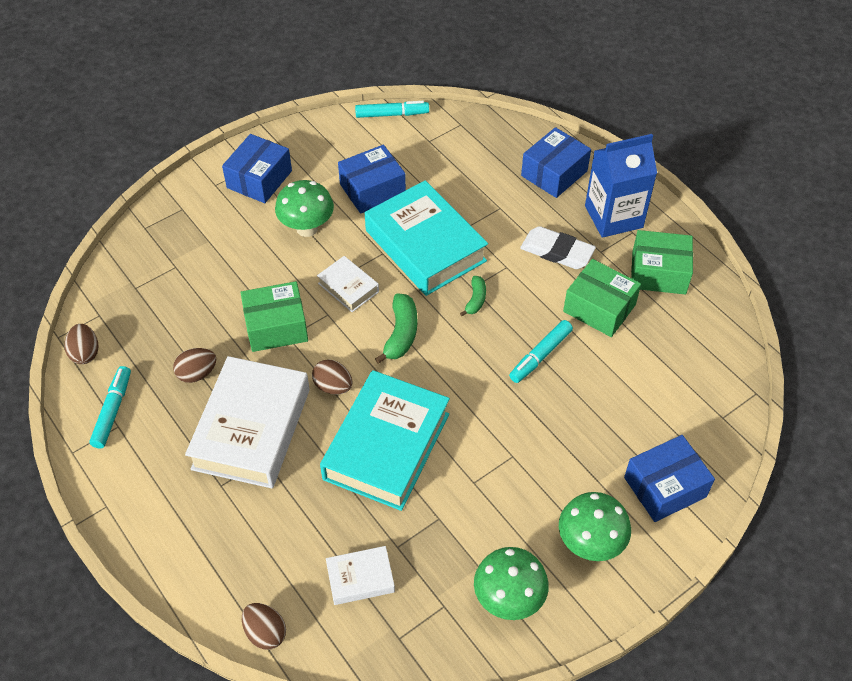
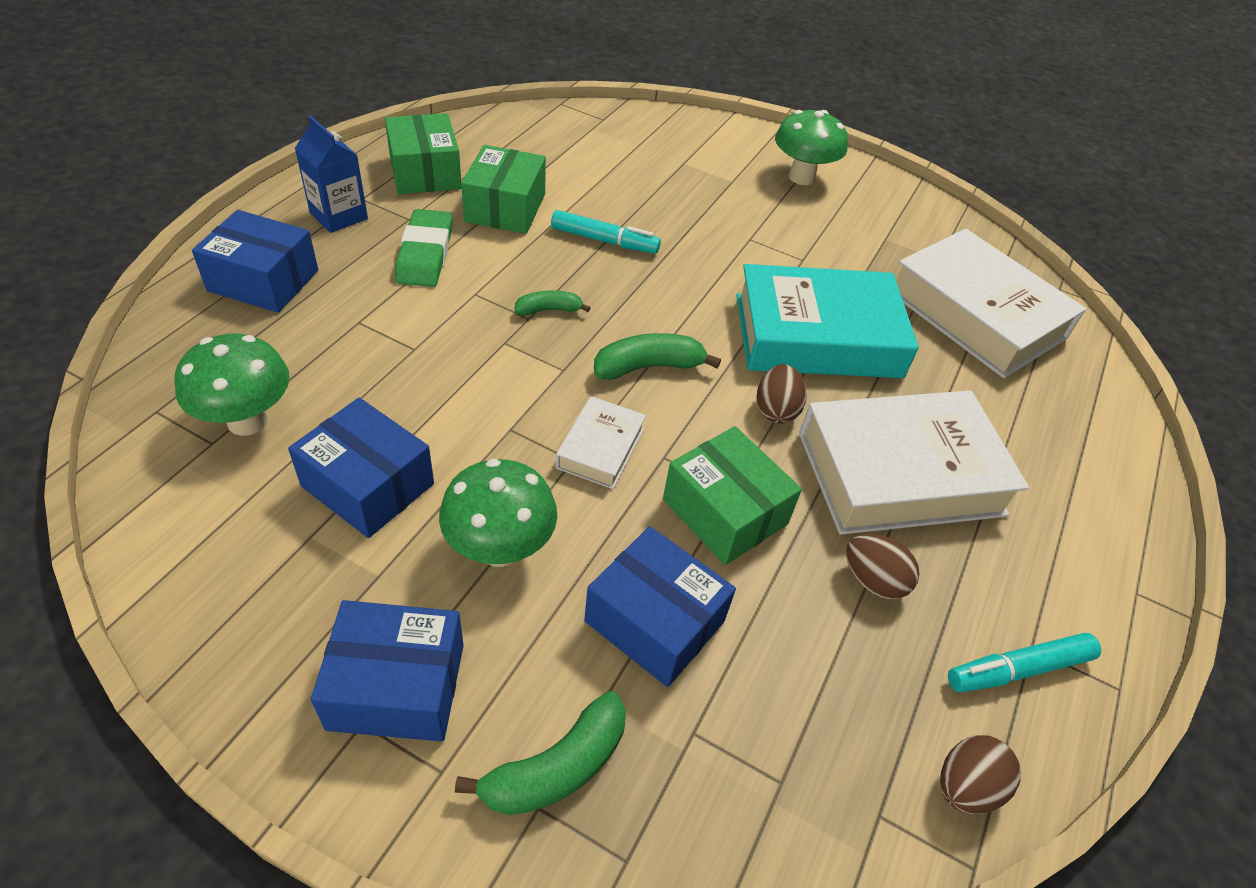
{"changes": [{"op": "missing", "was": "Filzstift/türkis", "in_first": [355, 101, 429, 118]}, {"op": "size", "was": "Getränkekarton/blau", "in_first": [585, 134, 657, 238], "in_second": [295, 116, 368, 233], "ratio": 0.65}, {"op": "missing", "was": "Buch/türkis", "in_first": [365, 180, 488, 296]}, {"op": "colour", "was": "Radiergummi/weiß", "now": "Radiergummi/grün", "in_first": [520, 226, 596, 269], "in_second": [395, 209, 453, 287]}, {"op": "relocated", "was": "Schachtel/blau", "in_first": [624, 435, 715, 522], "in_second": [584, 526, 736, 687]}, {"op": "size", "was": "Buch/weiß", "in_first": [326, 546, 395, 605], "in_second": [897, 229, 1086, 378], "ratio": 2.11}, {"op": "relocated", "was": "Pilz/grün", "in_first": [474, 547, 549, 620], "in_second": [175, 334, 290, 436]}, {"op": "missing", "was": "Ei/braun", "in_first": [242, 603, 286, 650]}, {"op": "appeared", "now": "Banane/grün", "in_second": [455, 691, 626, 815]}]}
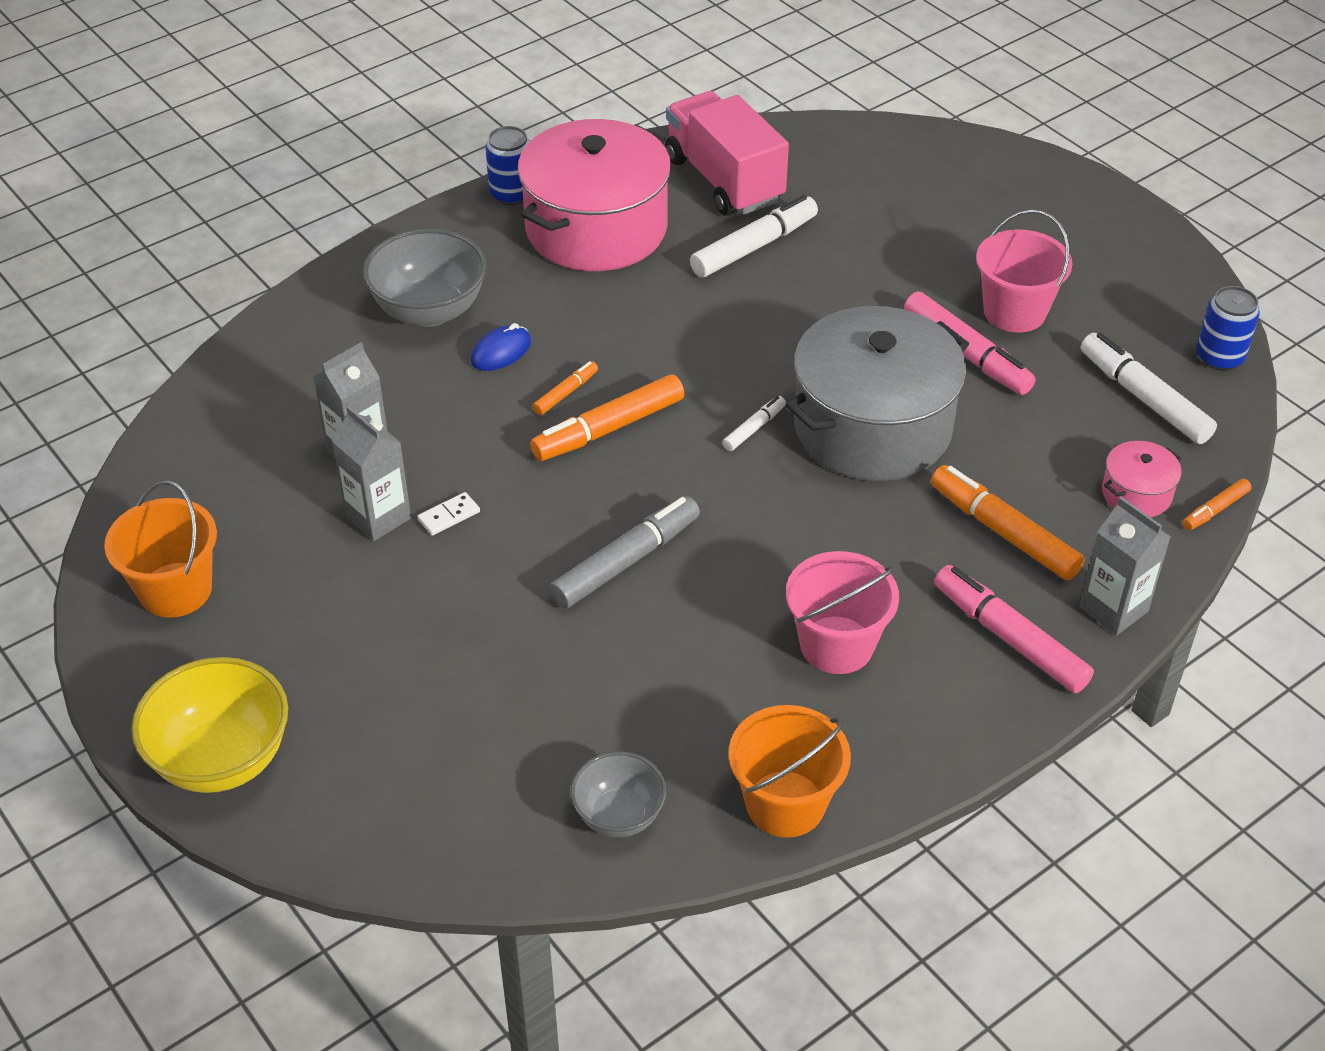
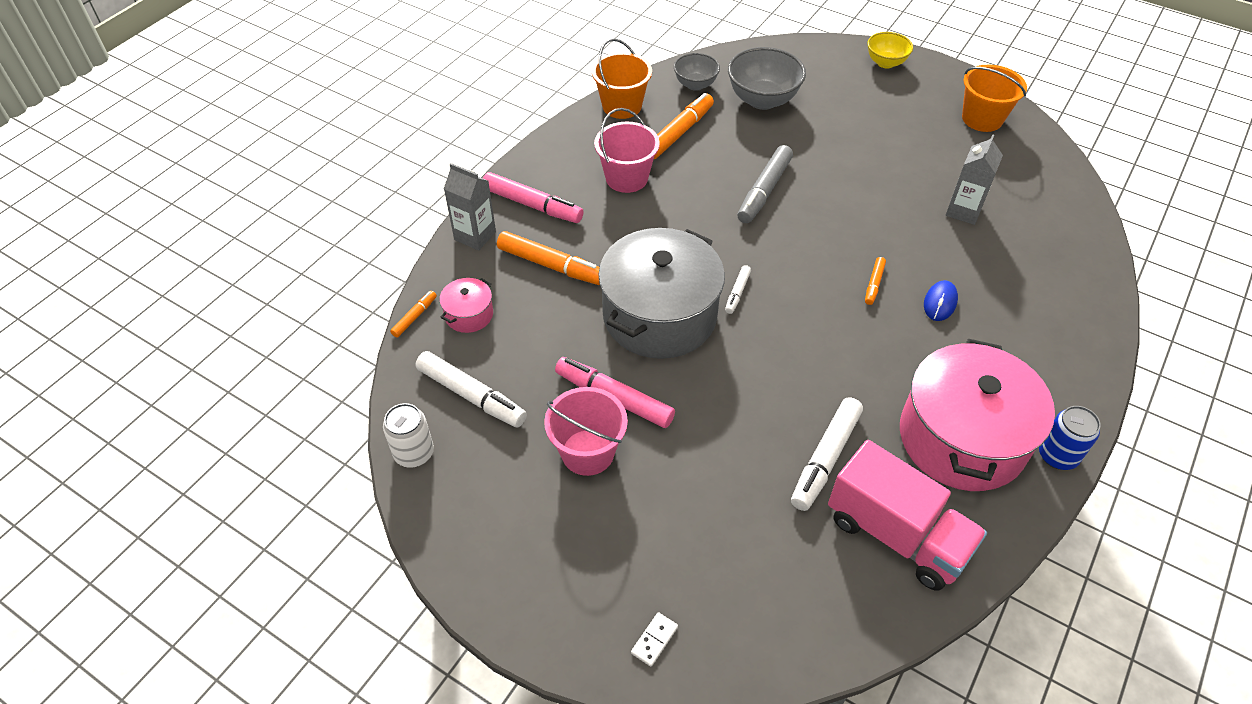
{"changes": [{"op": "relocated", "was": "Schüssel/grau", "in_first": [363, 228, 486, 327], "in_second": [728, 47, 806, 110]}, {"op": "colour", "was": "Dose/blau", "now": "Dose/weiß", "in_first": [1196, 286, 1260, 371], "in_second": [383, 403, 434, 468]}, {"op": "relocated", "was": "Filzstift/orange", "in_first": [530, 374, 685, 461], "in_second": [654, 93, 714, 159]}, {"op": "missing", "was": "Getränkekarton/grau", "in_first": [332, 406, 411, 541]}, {"op": "relocated", "was": "Dominostein/weiß", "in_first": [418, 492, 480, 536], "in_second": [631, 612, 678, 666]}, {"op": "size", "was": "Schüssel/gelb", "in_first": [131, 657, 288, 793], "in_second": [867, 32, 913, 68], "ratio": 0.61}]}
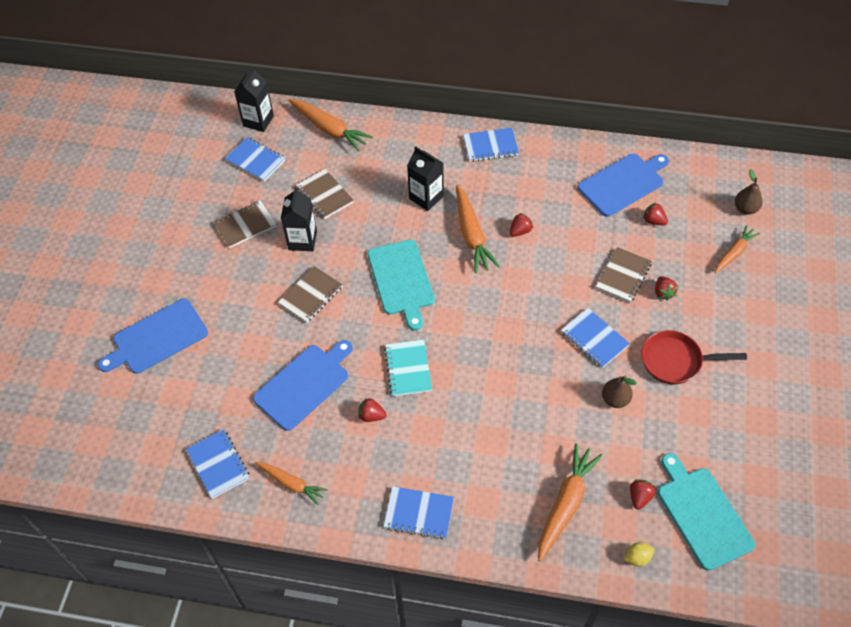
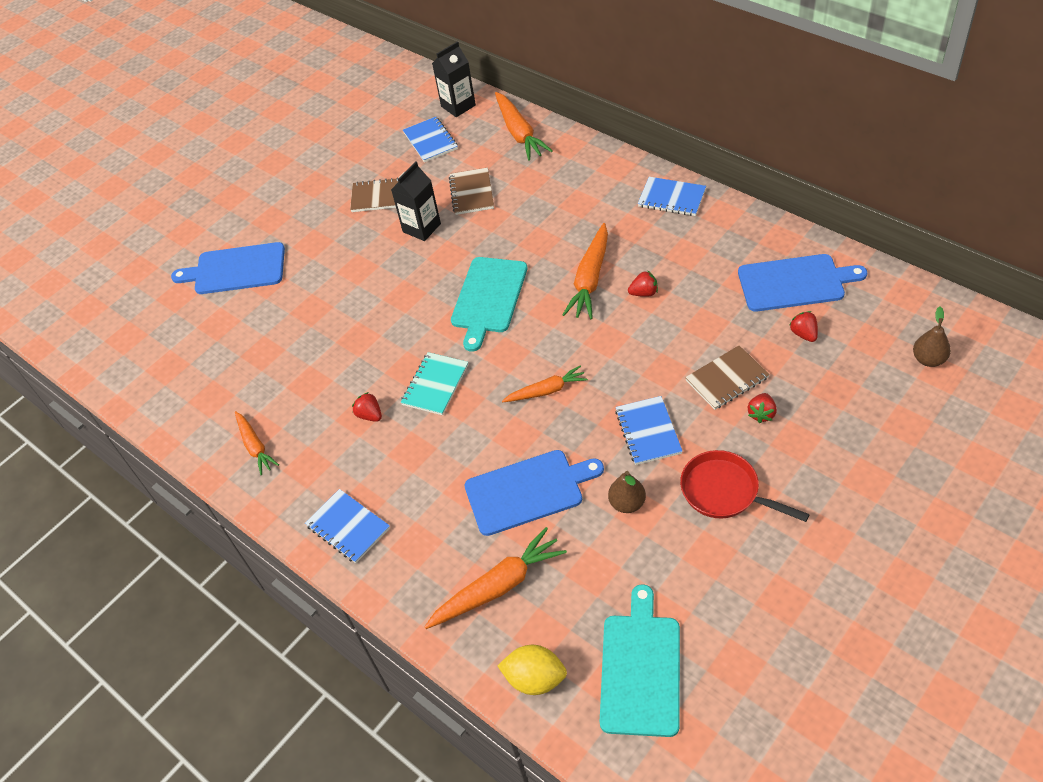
{"changes": [{"op": "missing", "was": "Getränkekarton/schwarz", "in_first": [407, 146, 444, 211]}, {"op": "relocated", "was": "Karotte/orange", "in_first": [715, 225, 760, 273], "in_second": [502, 366, 588, 402]}, {"op": "missing", "was": "Notizbuch/braun", "in_first": [278, 266, 343, 323]}, {"op": "relocated", "was": "Schneidebrett/blau", "in_first": [253, 340, 353, 431], "in_second": [465, 450, 604, 536]}, {"op": "missing", "was": "Notizbuch/blau", "in_first": [186, 429, 250, 499]}, {"op": "missing", "was": "Erdbeere/rot", "in_first": [630, 480, 656, 510]}, {"op": "size", "was": "Zitrone/gelb", "in_first": [624, 542, 654, 566], "in_second": [497, 645, 567, 695], "ratio": 1.69}]}
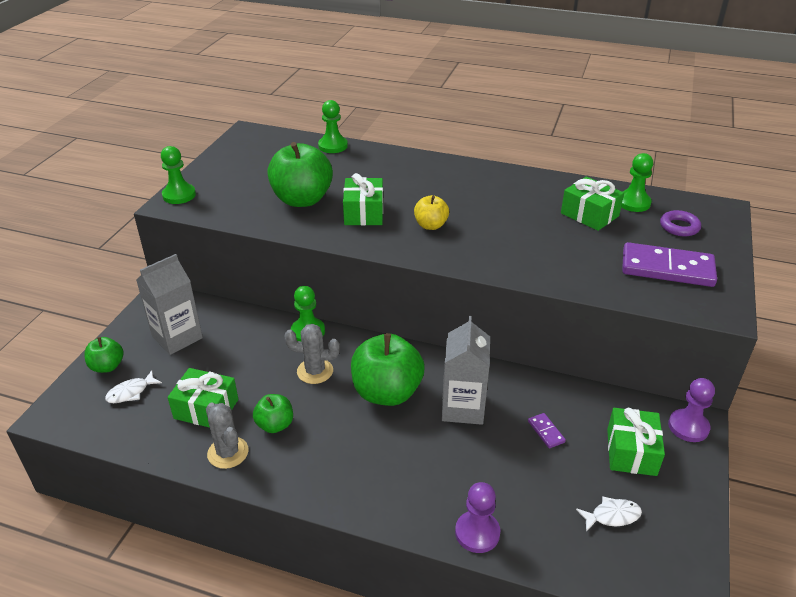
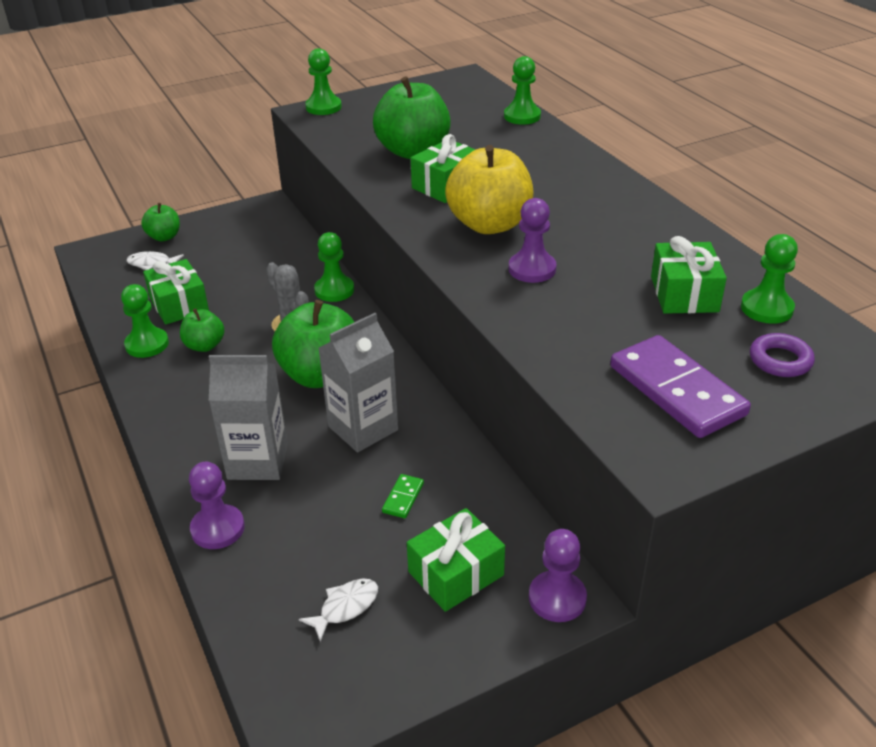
{"changes": [{"op": "size", "was": "Apfel/gelb", "in_first": [414, 195, 449, 230], "in_second": [445, 145, 533, 234], "ratio": 1.91}, {"op": "relocated", "was": "Getränkekarton/grau", "in_first": [136, 254, 203, 355], "in_second": [209, 355, 288, 480]}, {"op": "exchanged", "was": "Kaktus/grau", "now": "Bauer/grün", "in_first": [206, 403, 249, 469], "in_second": [121, 284, 169, 358]}, {"op": "colour", "was": "Dominostein/lila", "now": "Dominostein/grün", "in_first": [528, 413, 566, 448], "in_second": [382, 474, 424, 518]}, {"op": "spun", "was": "Fisch/weiß", "in_first": [576, 496, 642, 532], "in_second": [299, 579, 378, 642], "clockwise": -75}, {"op": "appeared", "now": "Bauer/lila", "in_second": [509, 198, 557, 283]}]}
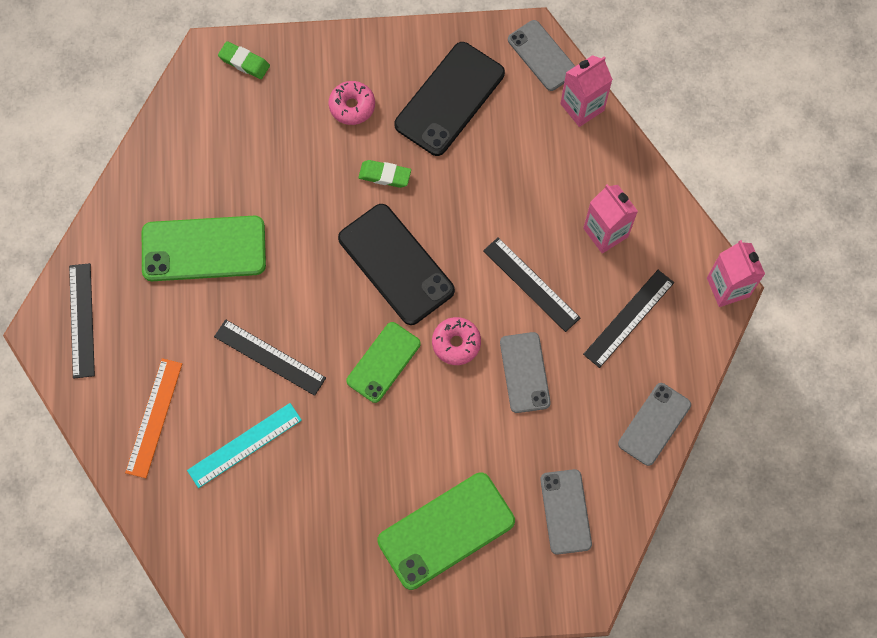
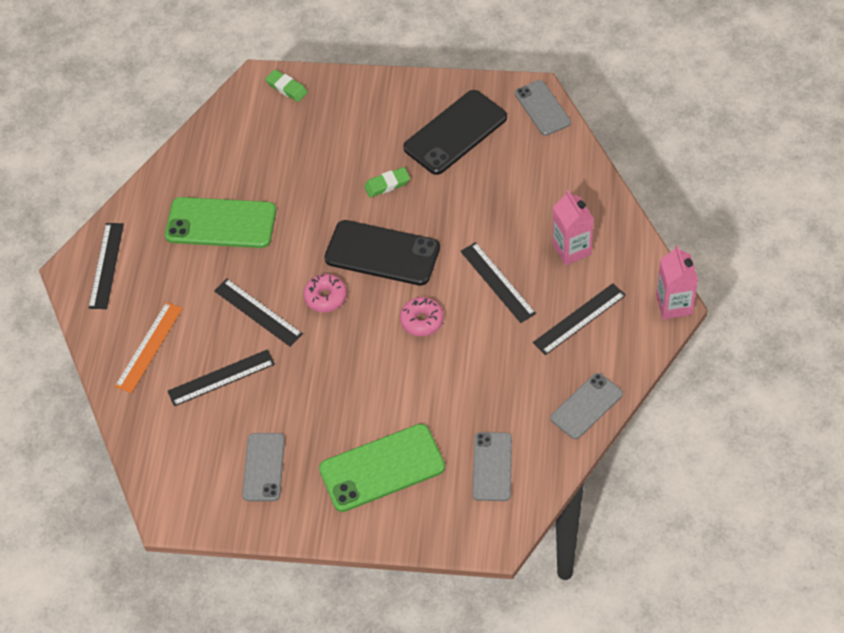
{"changes": [{"op": "missing", "was": "Getränkekarton/rosa", "in_first": [560, 55, 613, 127]}, {"op": "relocated", "was": "Donut/rosa", "in_first": [329, 81, 375, 125], "in_second": [303, 274, 347, 312]}, {"op": "spun", "was": "Radiergummi/grün", "in_first": [358, 160, 411, 188], "in_second": [364, 167, 410, 198], "clockwise": -45}, {"op": "spun", "was": "Handy/schwarz", "in_first": [338, 204, 455, 325], "in_second": [324, 220, 440, 286], "clockwise": -45}, {"op": "missing", "was": "Handy/grün", "in_first": [346, 322, 421, 403]}, {"op": "relocated", "was": "Handy/grau", "in_first": [500, 332, 551, 413], "in_second": [242, 433, 285, 501]}, {"op": "colour", "was": "Lineal/türkis", "now": "Lineal/schwarz", "in_first": [187, 403, 302, 488], "in_second": [168, 349, 275, 406]}]}
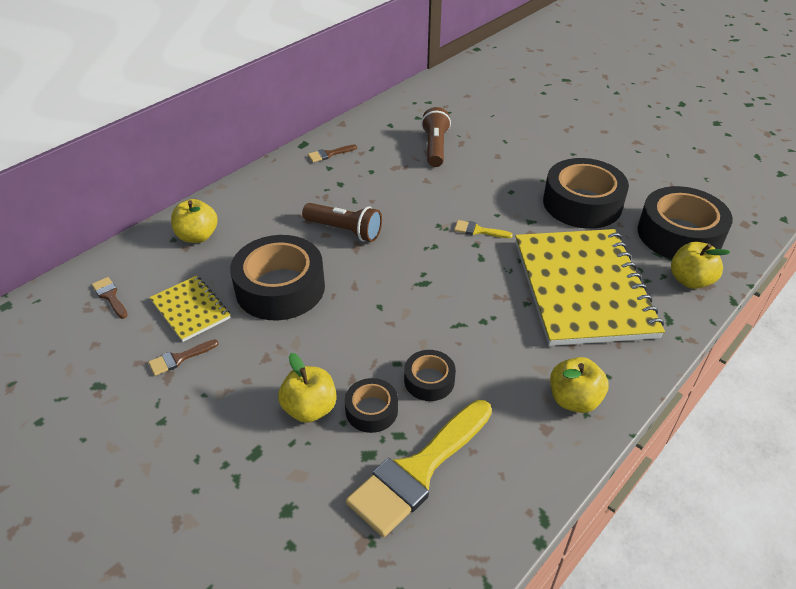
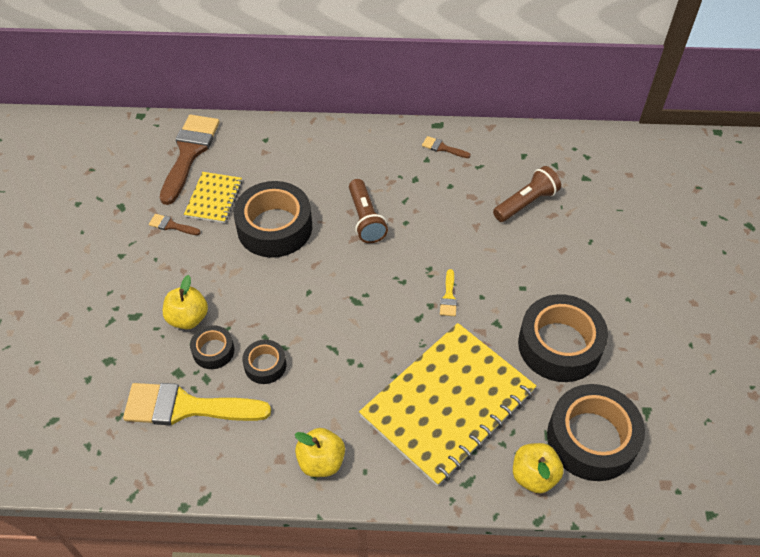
{"changes": [{"op": "missing", "was": "Apfel/gelb", "in_first": [171, 199, 218, 243]}, {"op": "spun", "was": "Pinsel/gelb", "in_first": [454, 220, 513, 238], "in_second": [440, 269, 457, 316], "clockwise": -150}, {"op": "size", "was": "Pinsel/braun", "in_first": [92, 277, 128, 319], "in_second": [160, 115, 219, 205], "ratio": 2.34}]}
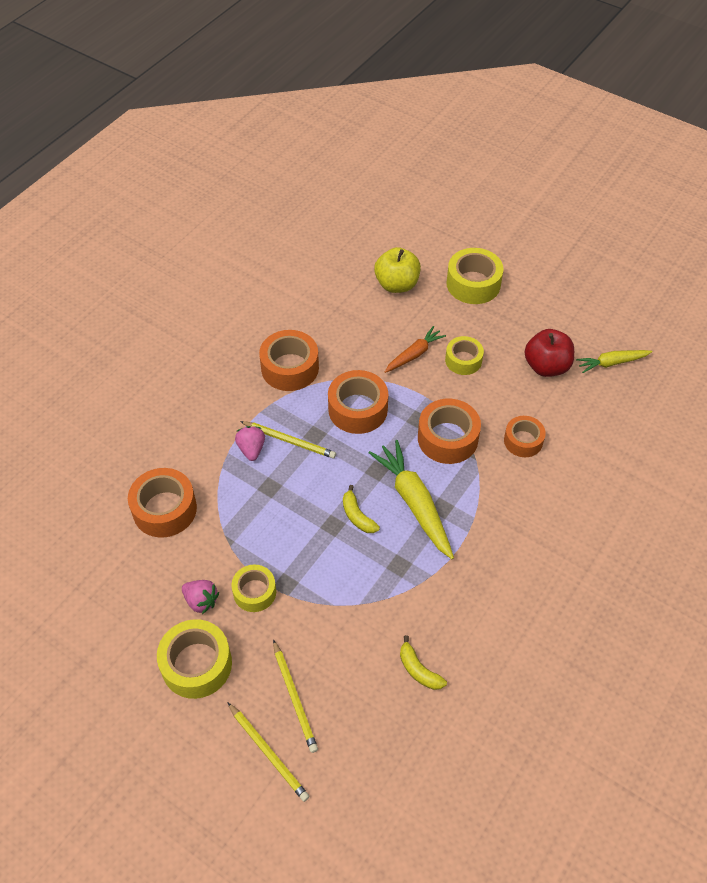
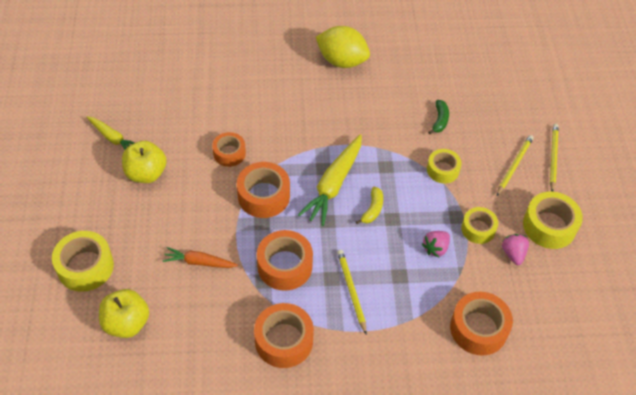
{"changes": [{"op": "colour", "was": "Apfel/rot", "now": "Apfel/gelb", "in_first": [525, 329, 574, 377], "in_second": [122, 141, 167, 183]}, {"op": "relocated", "was": "Klebeband/gelb", "in_first": [445, 336, 484, 375], "in_second": [427, 149, 462, 183]}, {"op": "relocated", "was": "Erdbeere/rosa", "in_first": [235, 426, 265, 461], "in_second": [422, 231, 450, 258]}, {"op": "colour", "was": "Banane/gelb", "now": "Banane/grün", "in_first": [400, 635, 447, 690], "in_second": [428, 100, 449, 134]}, {"op": "appeared", "now": "Zitrone/gelb", "in_second": [316, 26, 370, 68]}]}
